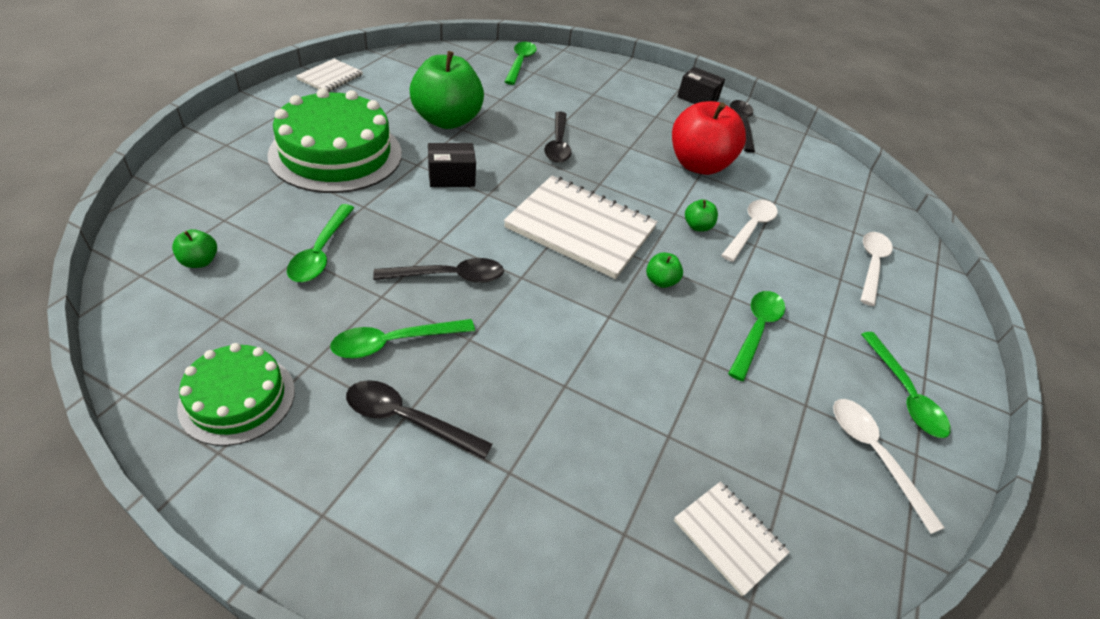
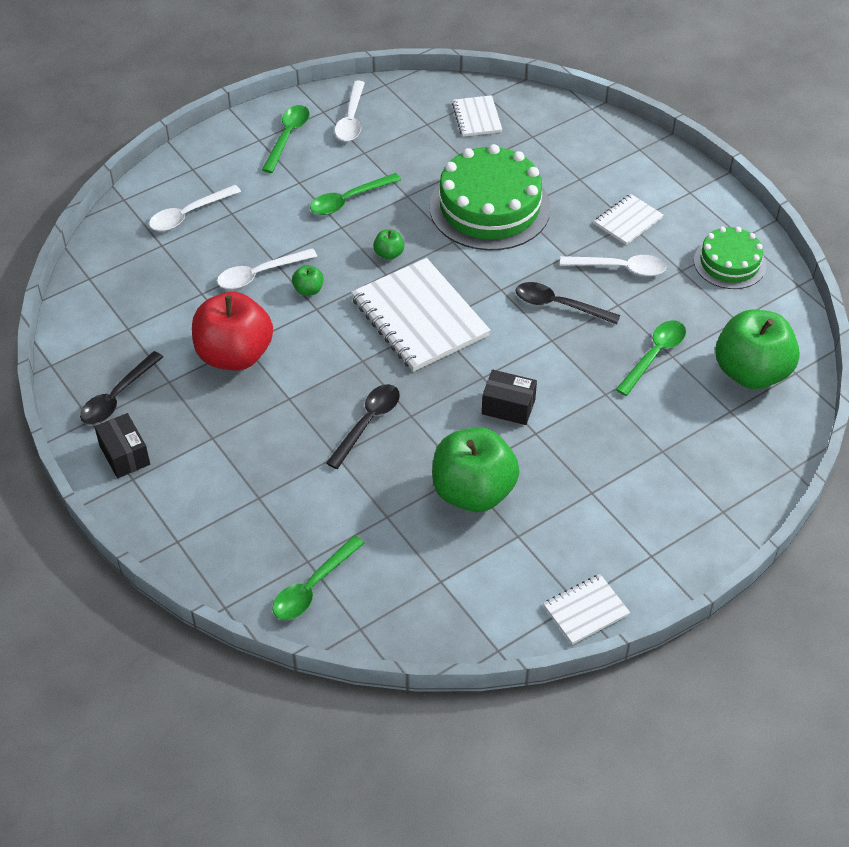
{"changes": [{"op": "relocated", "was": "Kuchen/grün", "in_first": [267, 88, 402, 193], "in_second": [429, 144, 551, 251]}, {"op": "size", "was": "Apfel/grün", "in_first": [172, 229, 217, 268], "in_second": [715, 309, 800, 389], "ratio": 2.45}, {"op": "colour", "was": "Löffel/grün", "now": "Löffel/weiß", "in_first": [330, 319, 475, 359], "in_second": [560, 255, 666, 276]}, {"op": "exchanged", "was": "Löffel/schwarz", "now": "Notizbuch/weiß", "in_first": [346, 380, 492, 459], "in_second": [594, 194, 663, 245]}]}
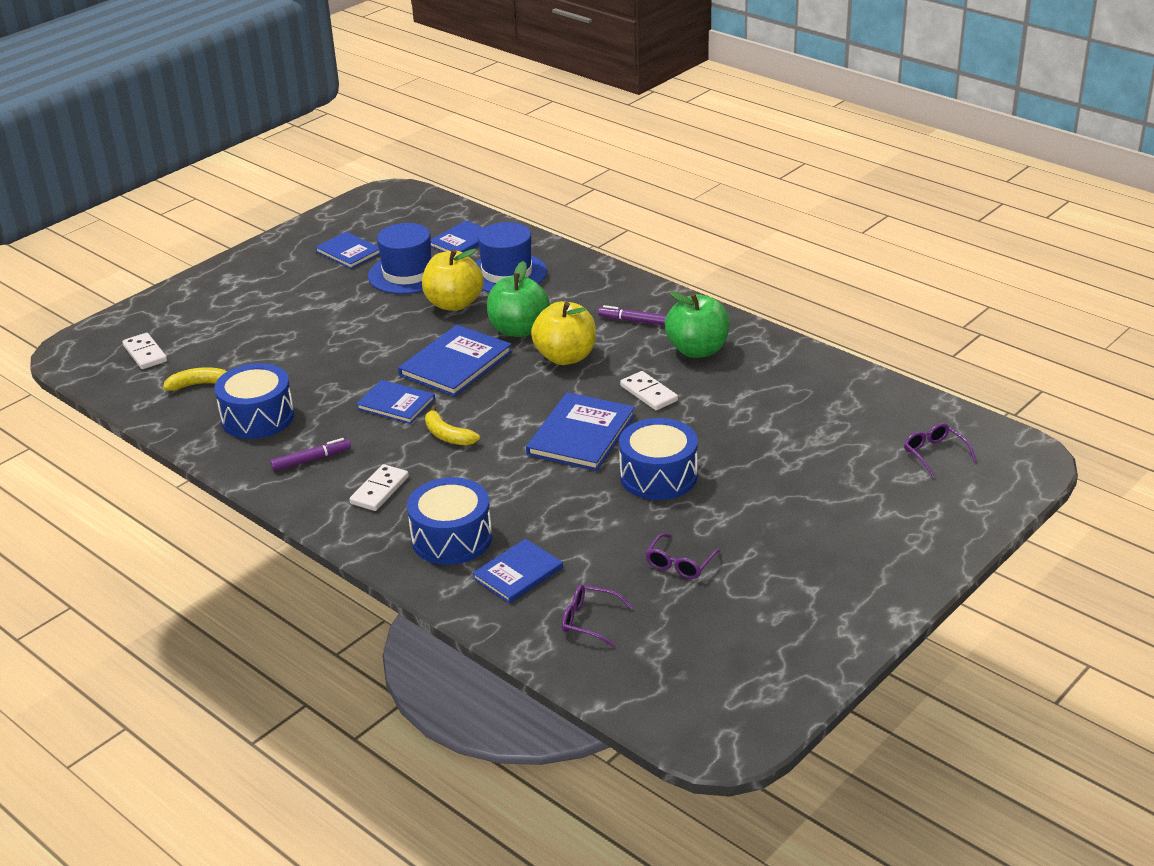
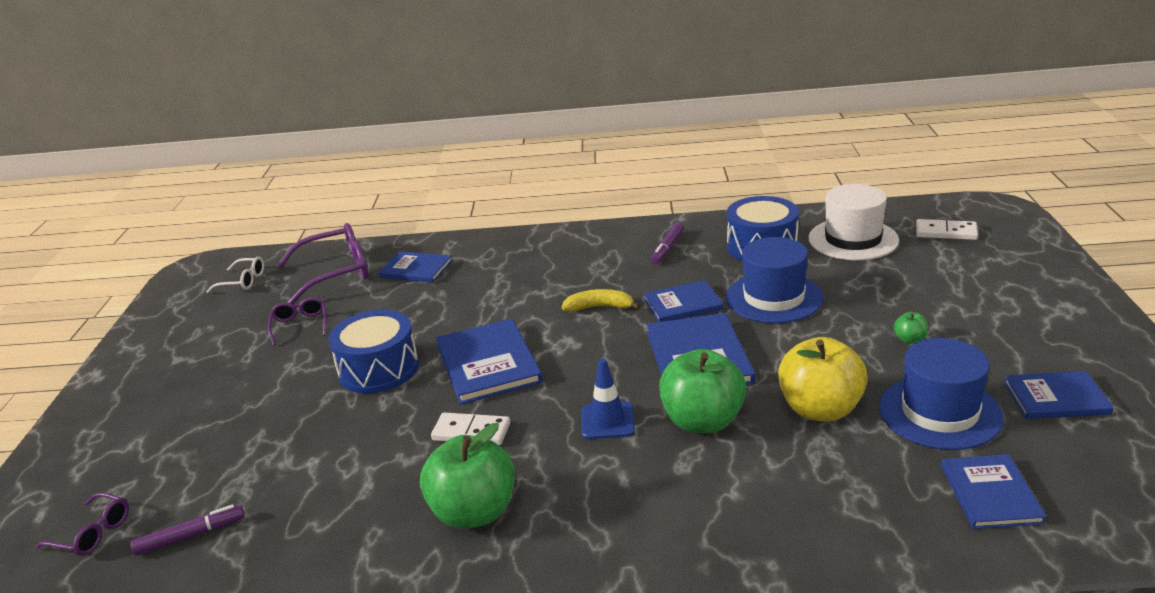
{"changes": [{"op": "relocated", "was": "Hut/blau", "in_first": [475, 222, 547, 292], "in_second": [726, 237, 823, 323]}, {"op": "exchanged", "was": "Apfel/gelb", "now": "Leitkegel/blau", "in_first": [531, 301, 596, 365], "in_second": [582, 358, 635, 439]}, {"op": "relocated", "was": "Filzstift/lila", "in_first": [598, 305, 667, 325], "in_second": [130, 504, 245, 556]}, {"op": "exchanged", "was": "Banane/gelb", "now": "Hut/weiß", "in_first": [163, 367, 227, 391], "in_second": [808, 184, 899, 260]}, {"op": "missing", "was": "Dominostein/weiß", "in_first": [350, 464, 409, 511]}, {"op": "missing", "was": "Trommel/blau", "in_first": [407, 477, 492, 565]}, {"op": "spun", "was": "Buch/blau", "in_first": [472, 539, 563, 603], "in_second": [378, 251, 452, 283], "clockwise": -75}, {"op": "size", "was": "Brille/lila", "in_first": [562, 584, 633, 647], "in_second": [277, 223, 368, 304], "ratio": 1.86}, {"op": "appeared", "now": "Brille/weiß", "in_second": [206, 256, 264, 293]}, {"op": "appeared", "now": "Apfel/grün", "in_second": [894, 312, 928, 344]}]}
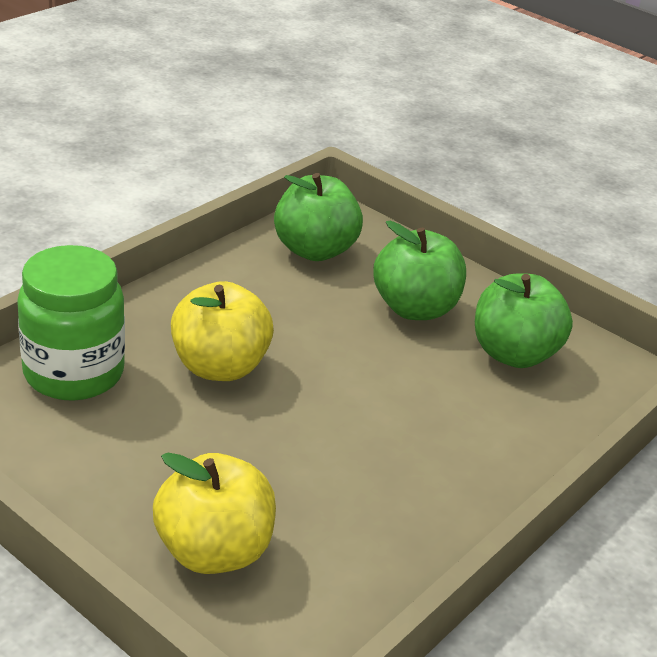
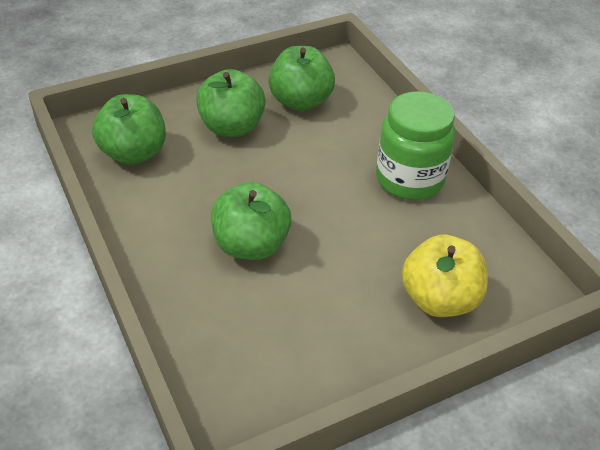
{"changes": [{"op": "relocated", "was": "Einmachglas/grün", "in_first": [17, 245, 125, 401], "in_second": [376, 91, 455, 200]}, {"op": "colour", "was": "Apfel/gelb", "now": "Apfel/grün", "in_first": [171, 281, 274, 381], "in_second": [211, 182, 291, 260]}]}
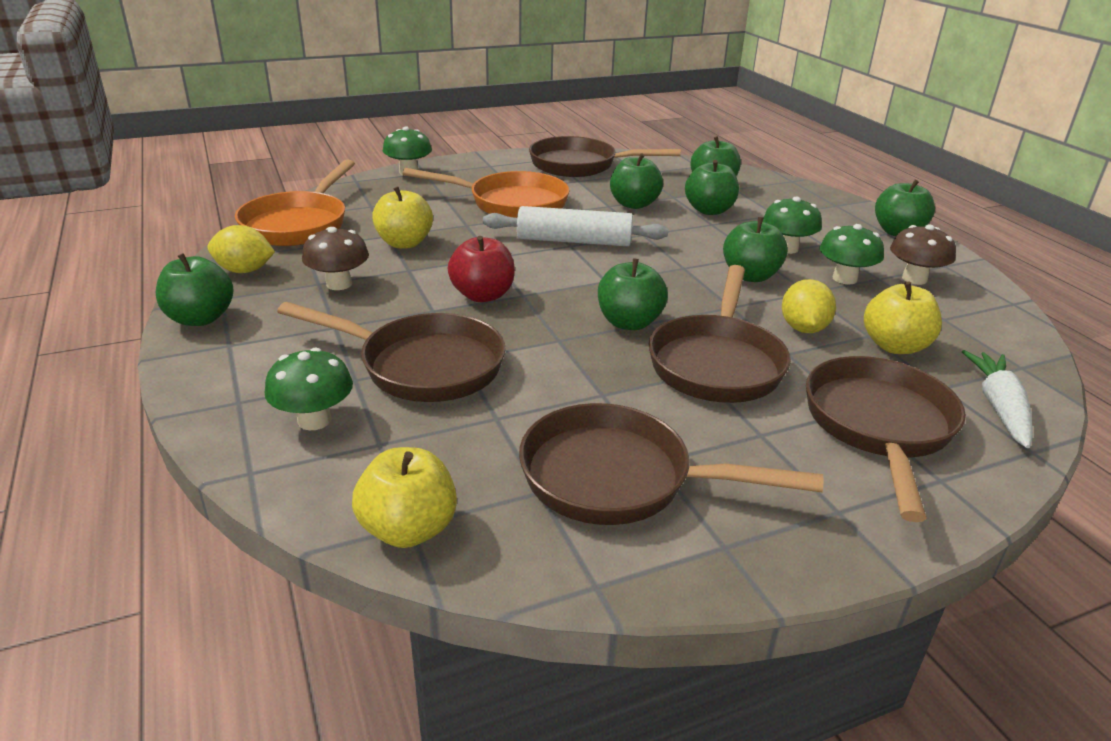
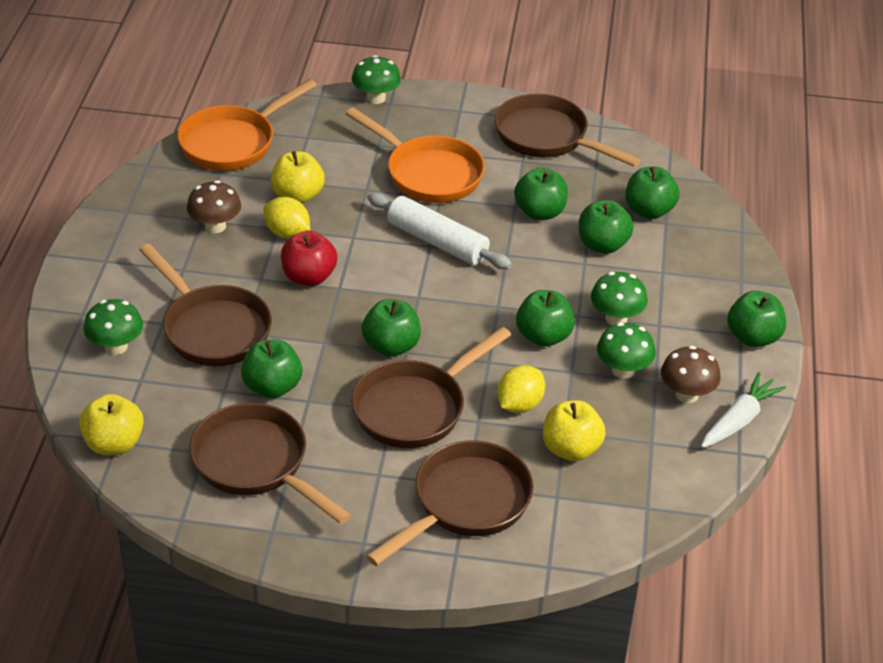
{"changes": [{"op": "relocated", "was": "Zitrone/gelb", "in_first": [207, 225, 275, 273], "in_second": [264, 197, 310, 239]}, {"op": "relocated", "was": "Apfel/grün", "in_first": [156, 253, 234, 326], "in_second": [241, 339, 302, 398]}, {"op": "relocated", "was": "Karotte/weiß", "in_first": [962, 350, 1032, 448], "in_second": [701, 372, 786, 448]}]}
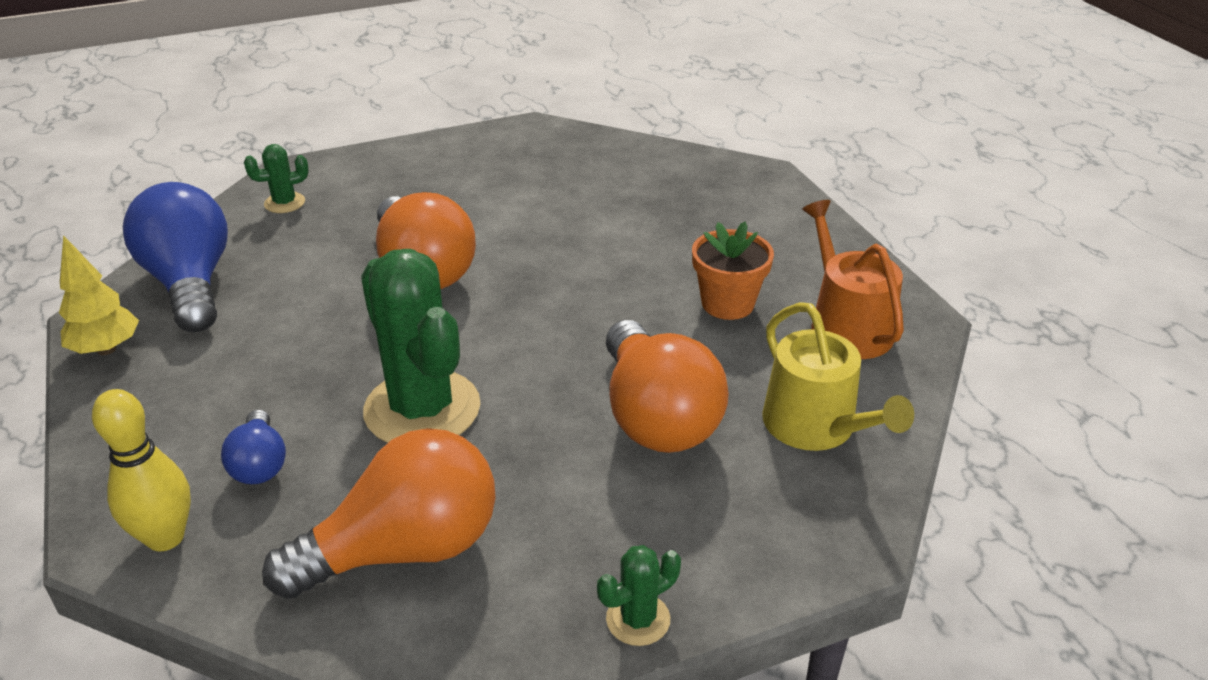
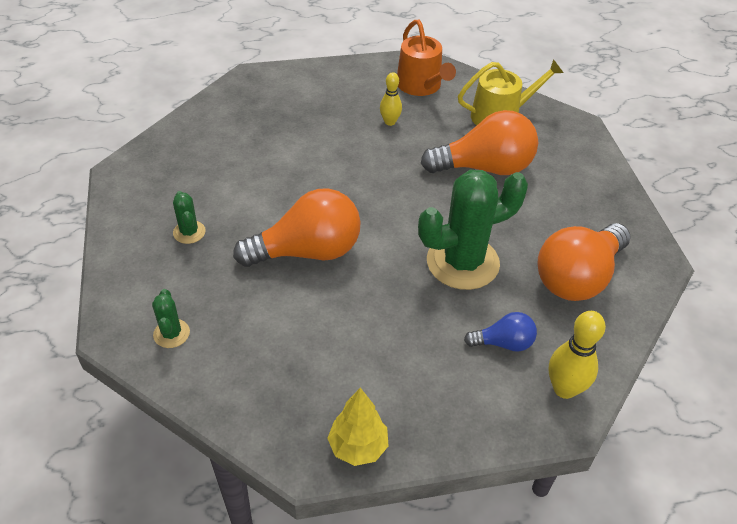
{"changes": [{"op": "missing", "was": "Glühbirne/blau", "in_first": [123, 182, 228, 332]}, {"op": "spun", "was": "Gießkanne/orange", "in_first": [802, 200, 904, 359], "in_second": [397, 20, 456, 96], "clockwise": -105}, {"op": "exchanged", "was": "Blumentopf/orange", "now": "Bowlingkegel/gelb", "in_first": [692, 221, 774, 320], "in_second": [380, 72, 402, 126]}, {"op": "spun", "was": "Glühbirne/orange", "in_first": [262, 428, 496, 599], "in_second": [537, 223, 631, 301], "clockwise": -120}, {"op": "relocated", "was": "Kaktus/grün", "in_first": [597, 545, 681, 646], "in_second": [173, 191, 206, 244]}]}
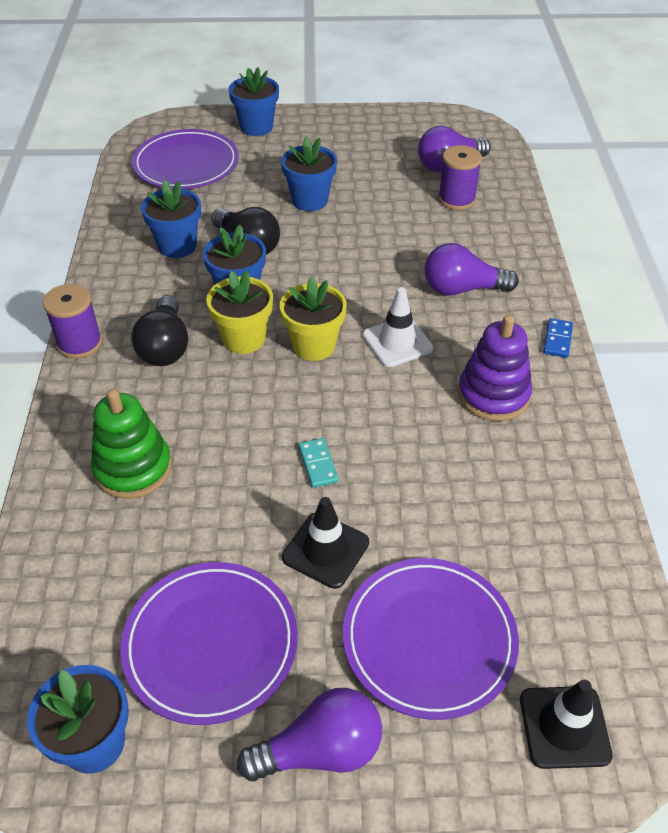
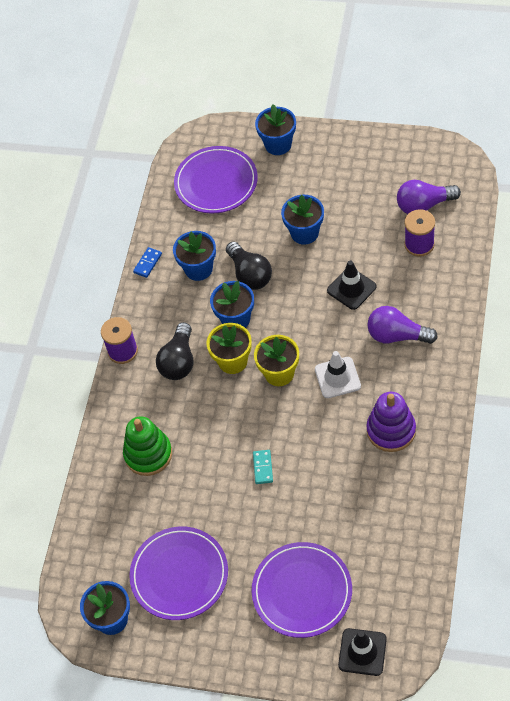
{"changes": [{"op": "relocated", "was": "Dominostein/blau", "in_first": [544, 318, 573, 358], "in_second": [133, 247, 162, 278]}, {"op": "relocated", "was": "Leitkegel/schwarz", "in_first": [282, 497, 369, 589], "in_second": [327, 260, 377, 310]}, {"op": "missing", "was": "Glühbirne/lila", "in_first": [237, 688, 382, 781]}]}
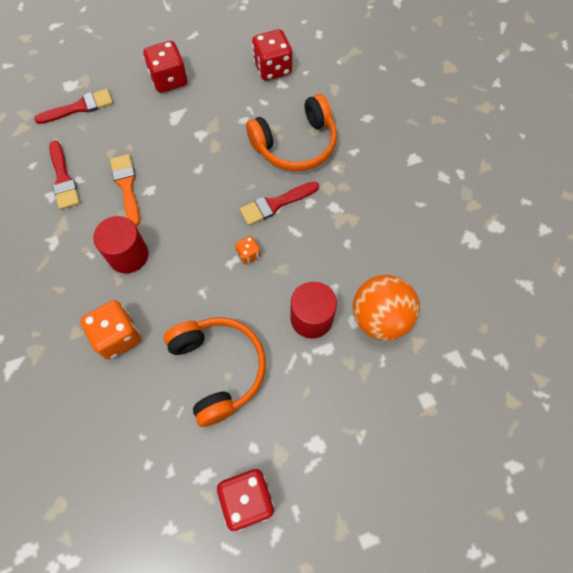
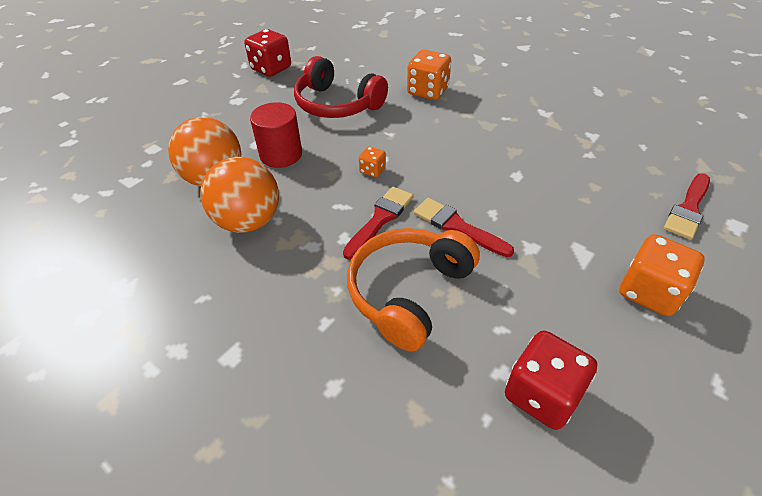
{"changes": [{"op": "colour", "was": "Spielwürfel/rot", "now": "Spielwürfel/orange", "in_first": [143, 41, 187, 93], "in_second": [620, 234, 705, 316]}, {"op": "relocated", "was": "Pinsel/rot", "in_first": [49, 141, 80, 210], "in_second": [414, 198, 514, 257]}, {"op": "missing", "was": "Pinsel/orange", "in_first": [110, 154, 140, 226]}, {"op": "missing", "was": "Vollzylinder/rot", "in_first": [93, 216, 148, 273]}, {"op": "colour", "was": "Kopfhörer/orange", "now": "Kopfhörer/rot", "in_first": [164, 317, 266, 427], "in_second": [294, 56, 388, 118]}, {"op": "appeared", "now": "Ball/orange", "in_second": [200, 157, 279, 233]}]}
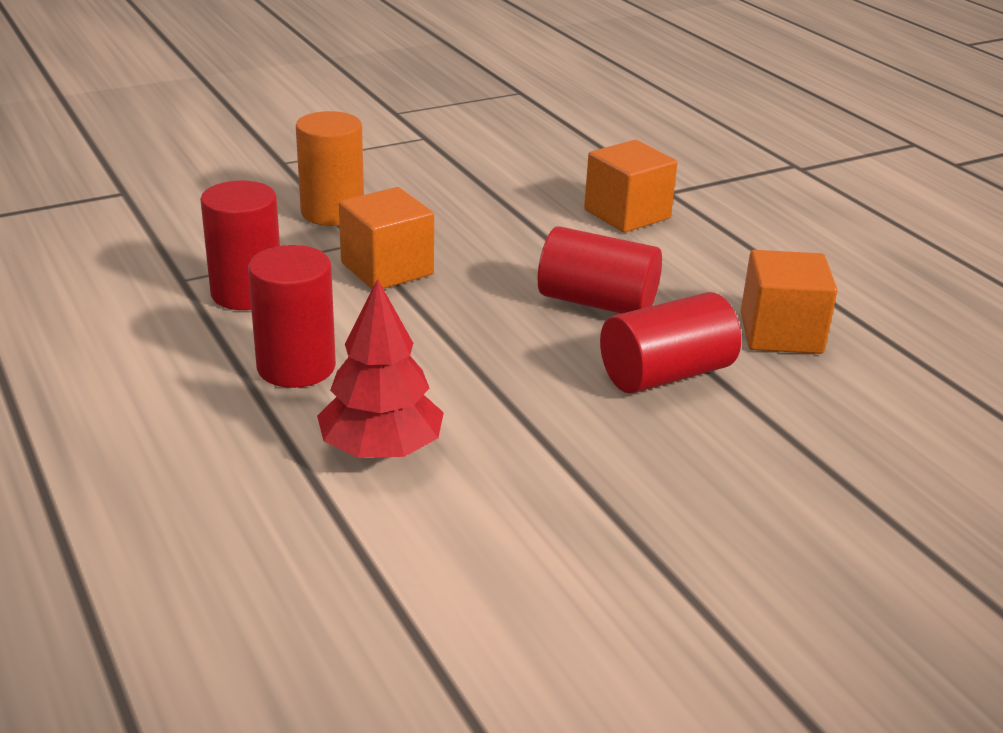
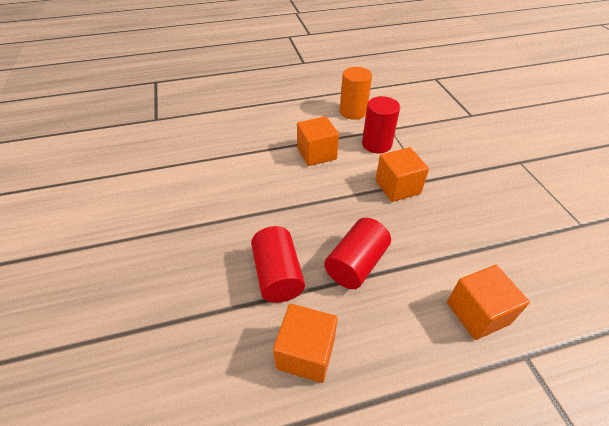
{"changes": [{"op": "relocated", "was": "Vollzylinder/orange", "in_first": [296, 111, 364, 226], "in_second": [340, 67, 372, 120]}, {"op": "exchanged", "was": "Vollzylinder/rot", "now": "Kubus/orange", "in_first": [248, 245, 336, 388], "in_second": [297, 116, 339, 166]}, {"op": "missing", "was": "Baum/rot", "in_first": [317, 279, 444, 458]}]}
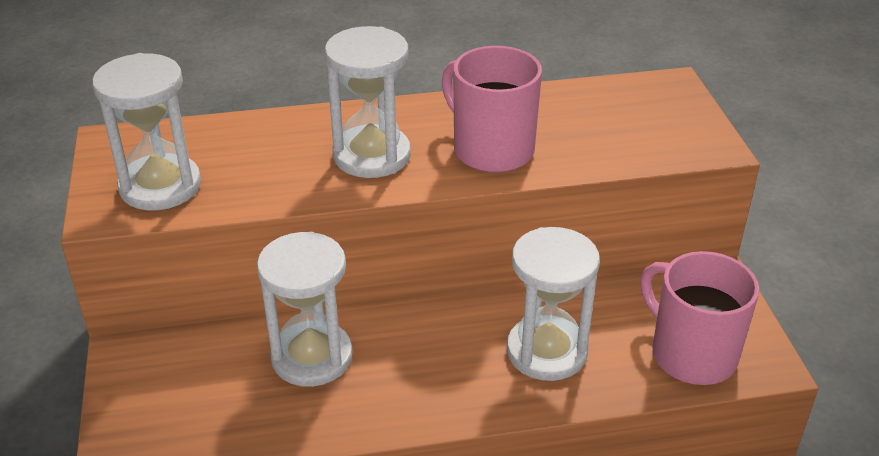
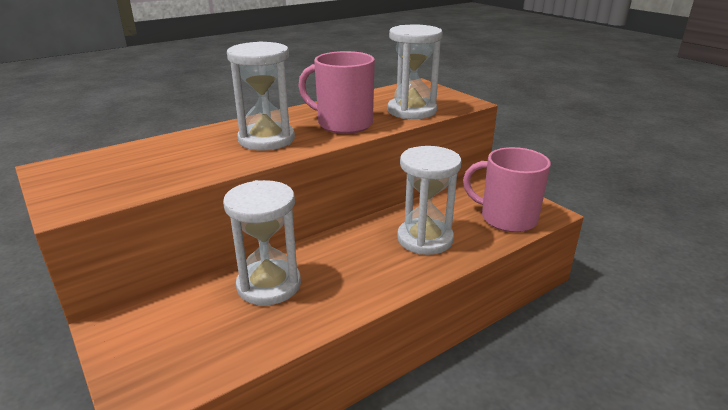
{"changes": [{"op": "relocated", "was": "Sanduhr/weiß", "in_first": [92, 53, 201, 210], "in_second": [388, 25, 443, 119]}]}
